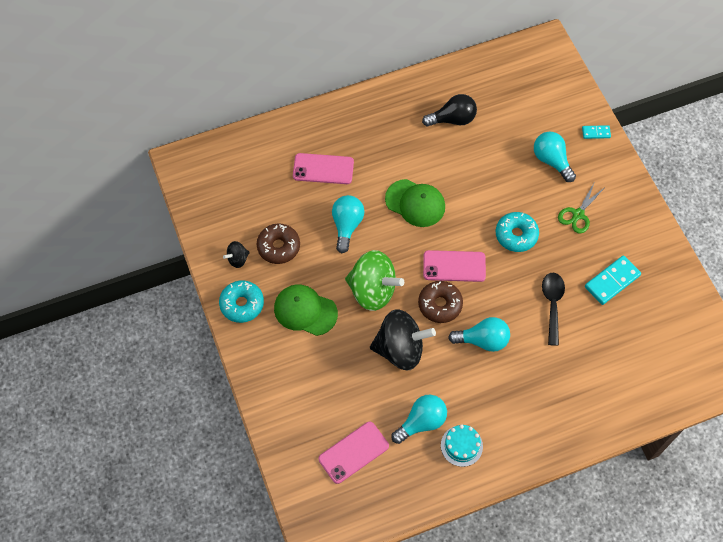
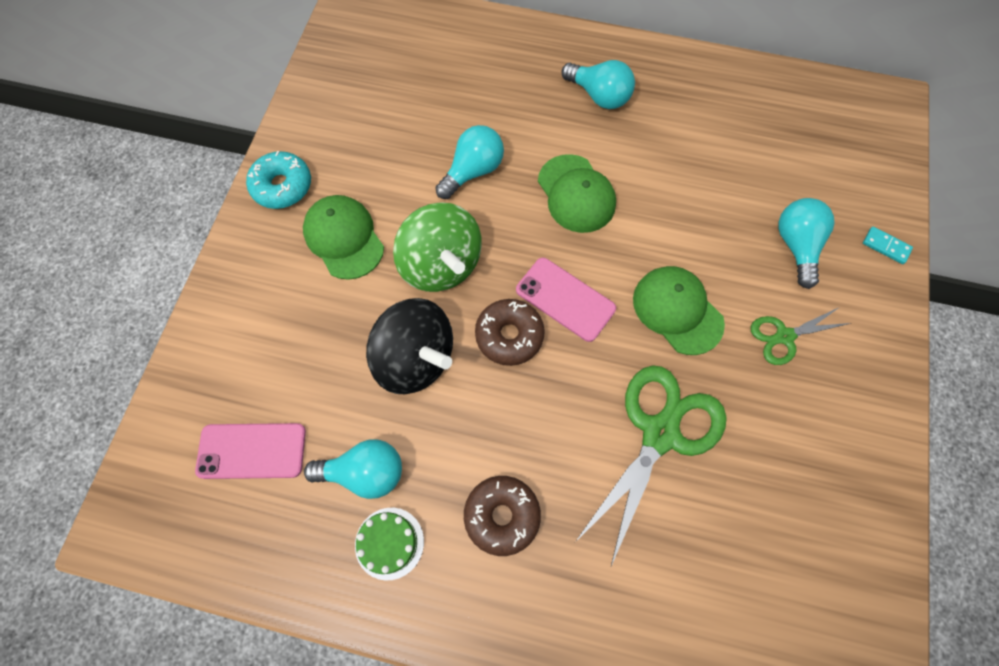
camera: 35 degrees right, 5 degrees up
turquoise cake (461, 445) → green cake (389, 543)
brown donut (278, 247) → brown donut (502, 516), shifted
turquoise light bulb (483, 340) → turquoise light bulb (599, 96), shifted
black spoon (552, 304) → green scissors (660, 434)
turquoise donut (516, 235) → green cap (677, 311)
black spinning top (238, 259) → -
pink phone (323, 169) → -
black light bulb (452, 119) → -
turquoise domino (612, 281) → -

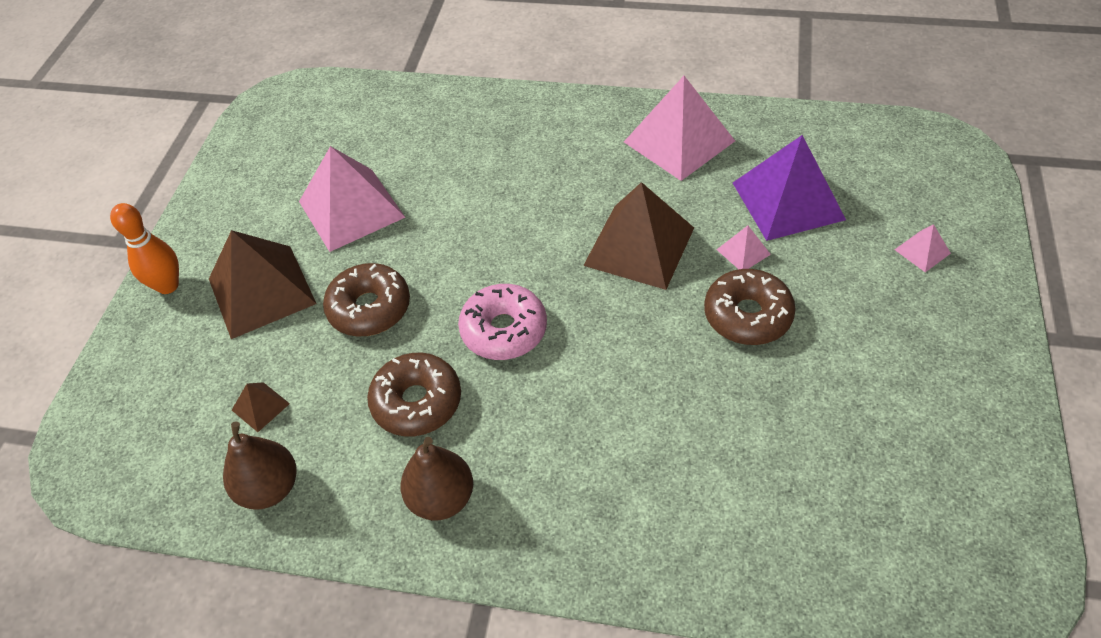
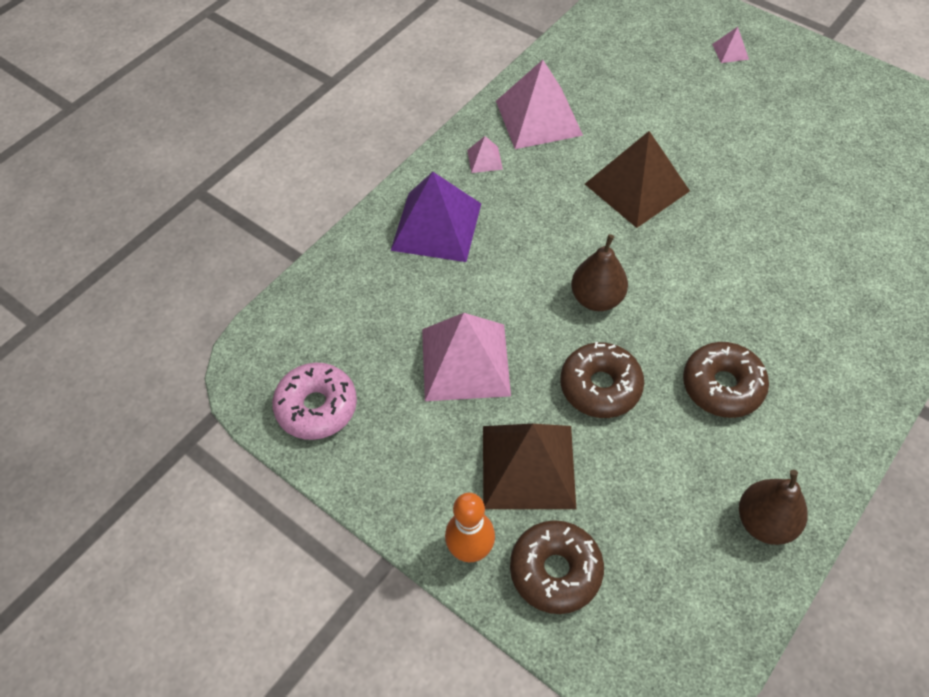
camera: 65 degrees left, 5 degrees up
pink donut (504, 330) → pink donut (317, 407), shifted
purple pyramid (788, 201) → purple pyramid (436, 226), shifted
pink pyramid (743, 252) → pink pyramid (484, 159), shifted
brown donut (747, 315) → brown donut (555, 571), shifted
brown pear (441, 498) → brown pear (597, 298), shifted
brown pyramid (260, 406) → -

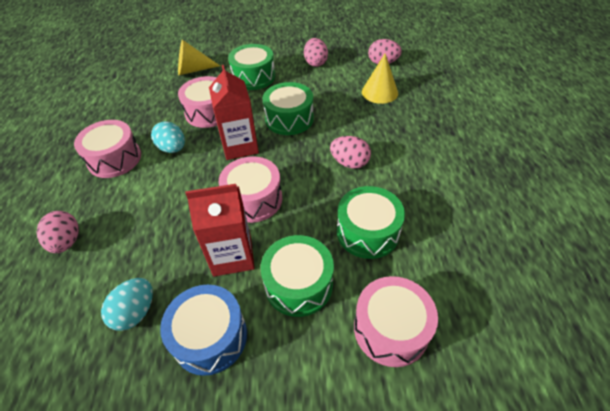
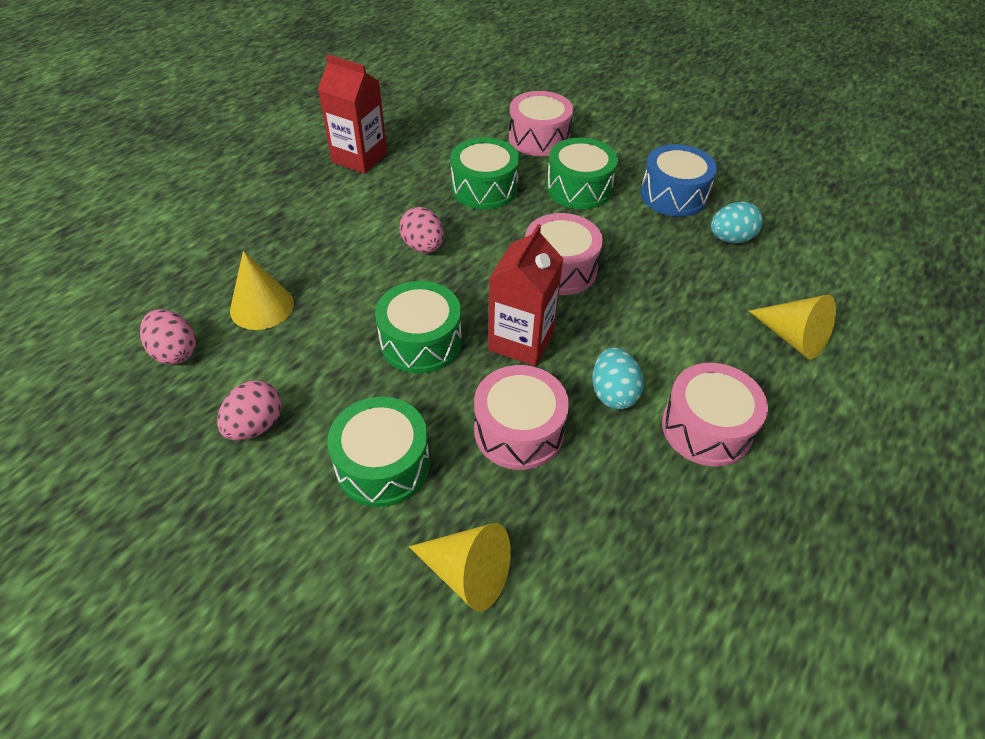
camera: 145 degrees left, 0 degrees up
red carton (232, 255) → red carton (359, 158), shifted
pink egg (67, 242) → yellow cone (793, 338)

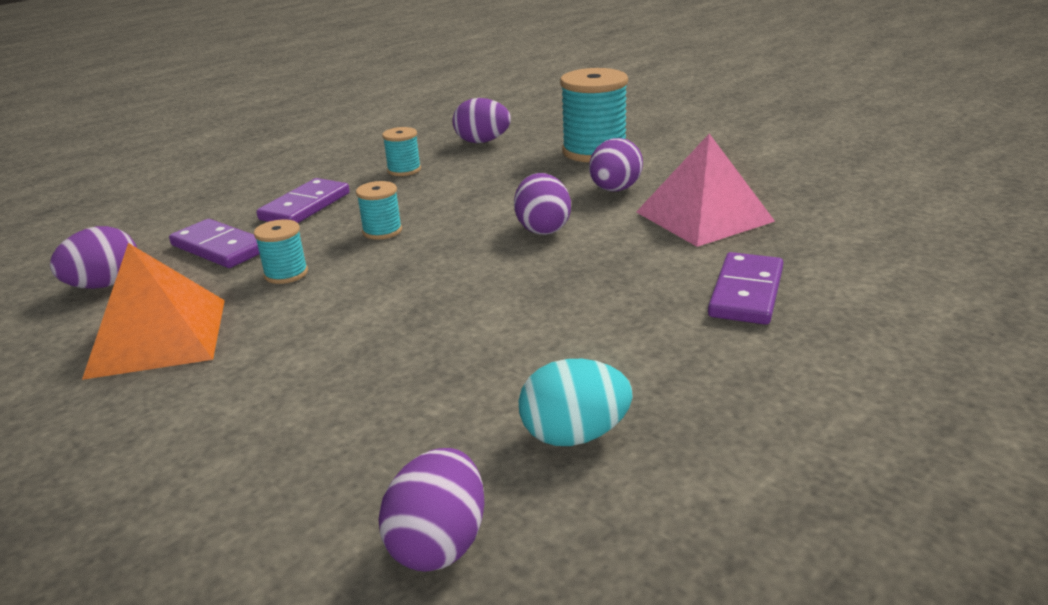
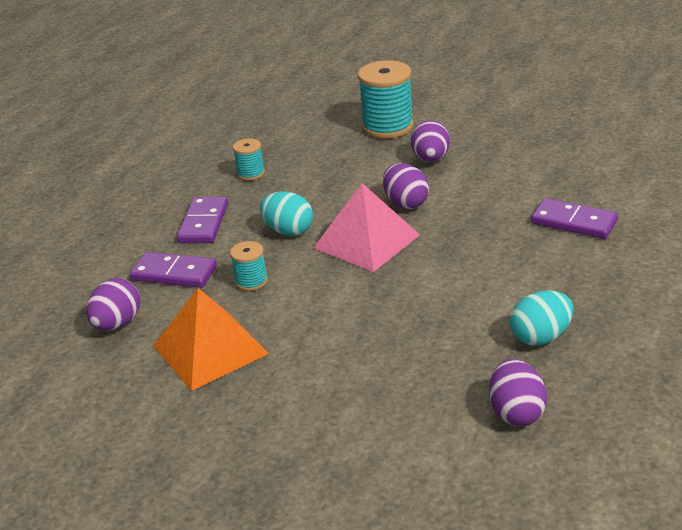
camera: 20 degrees left, 5 degrees up
turquoise spool (382, 231) → turquoise egg (288, 231)
pink pyramid (703, 216) → pink pyramid (366, 241), shifted
purple domino (746, 293) → purple domino (574, 222), 60 degrees counterclockwise
purple egg (482, 142) → -

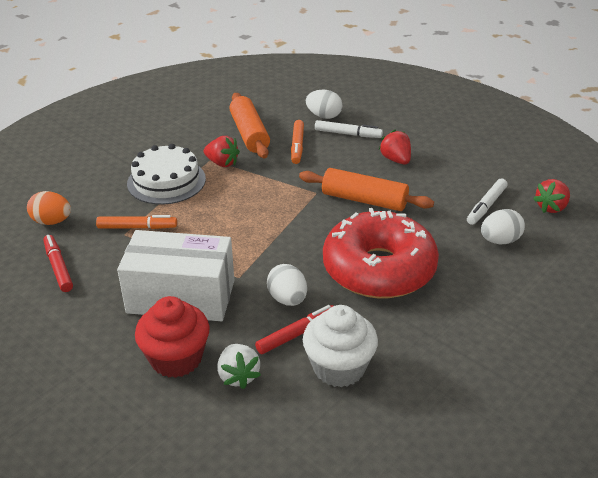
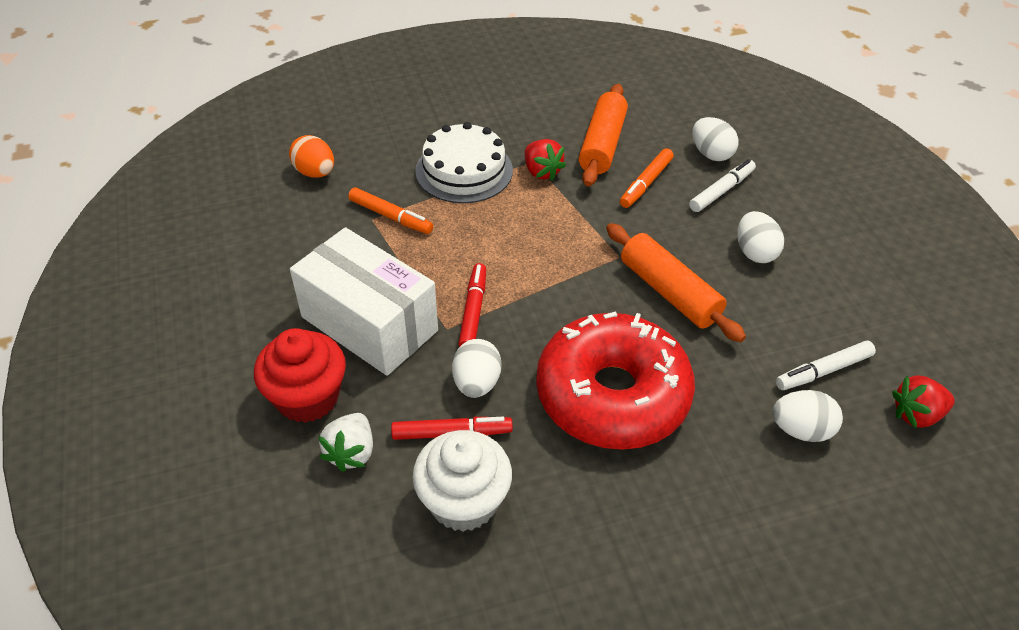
camera: 30 degrees right, 10 degrees up
red marker (58, 267) → red marker (473, 311), shifted
white marker (348, 134) → white marker (721, 191), 90 degrees counterclockwise
red strawberry (396, 160) → white egg (754, 252)

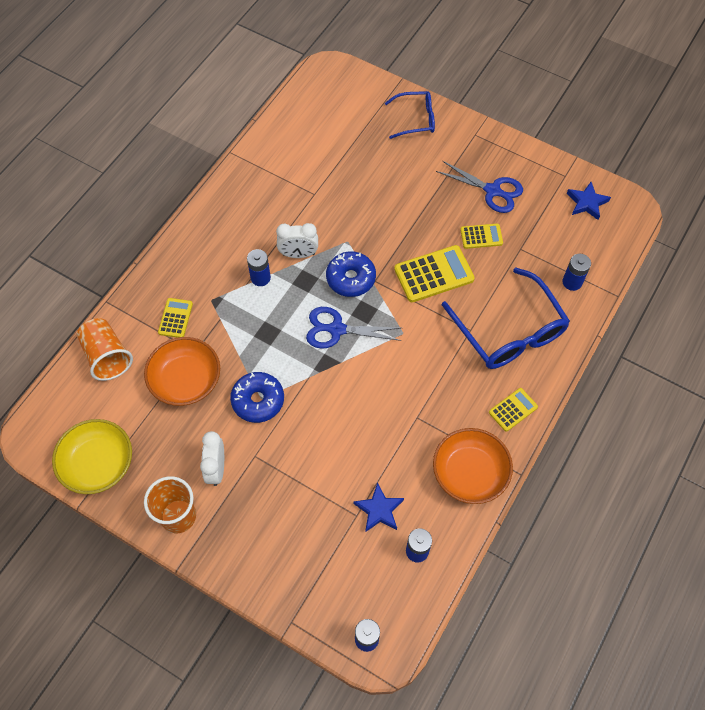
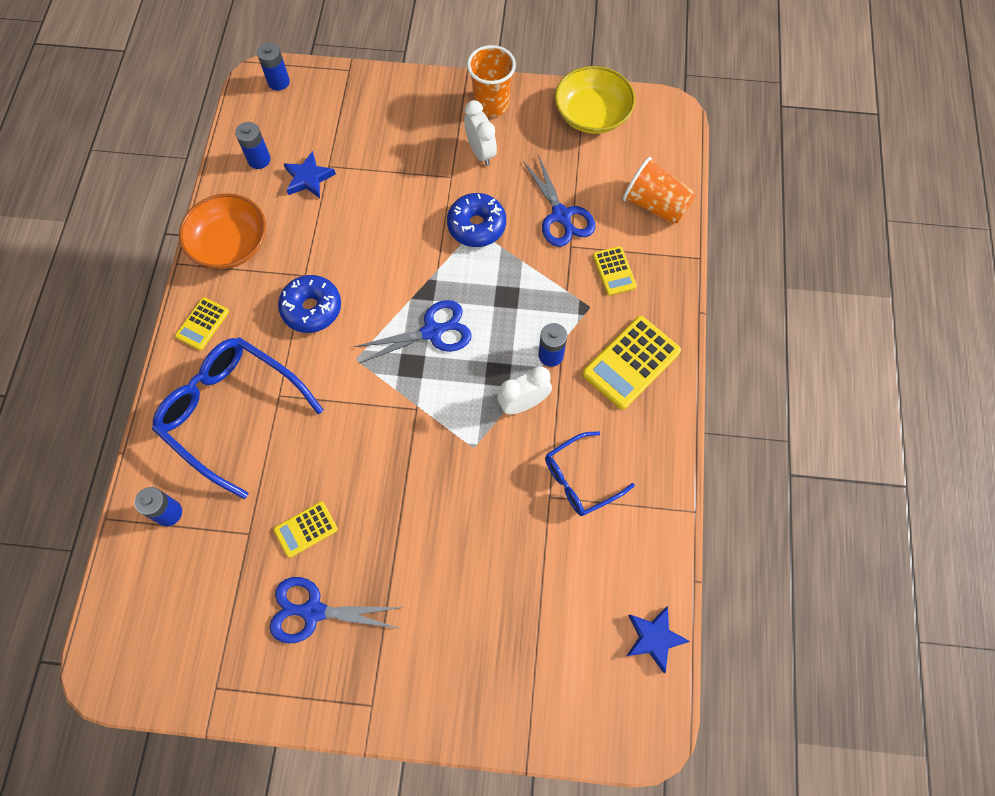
camera: 155 degrees right, 5 degrees up
blue donut (351, 278) → blue donut (312, 308), shifted
orange bowl (186, 380) → blue scissors (561, 215)
blue glasses (415, 119) → blue glasses (580, 479), shifted
yellow calculator (434, 274) → yellow calculator (631, 362), shifted
blue star (587, 203) → blue star (654, 638), shifted

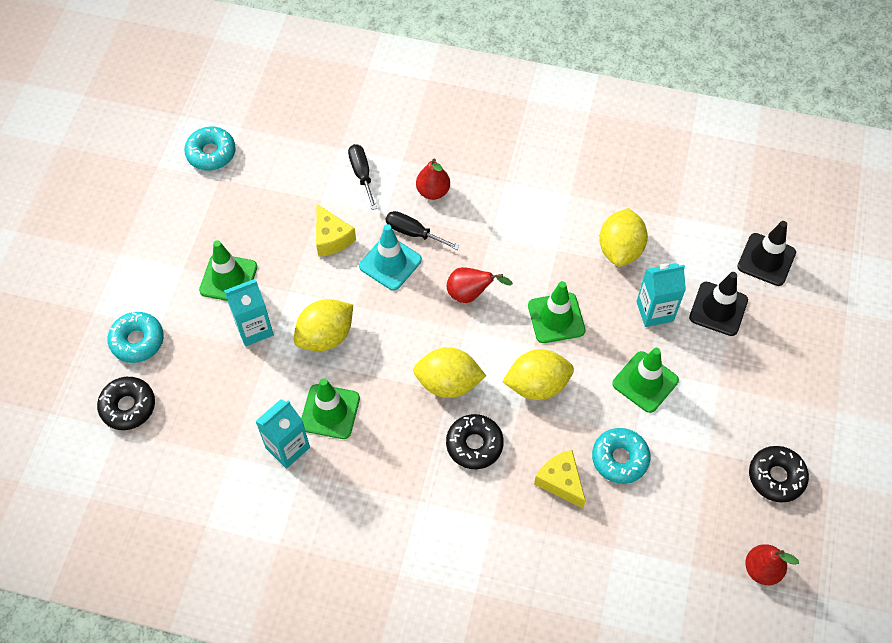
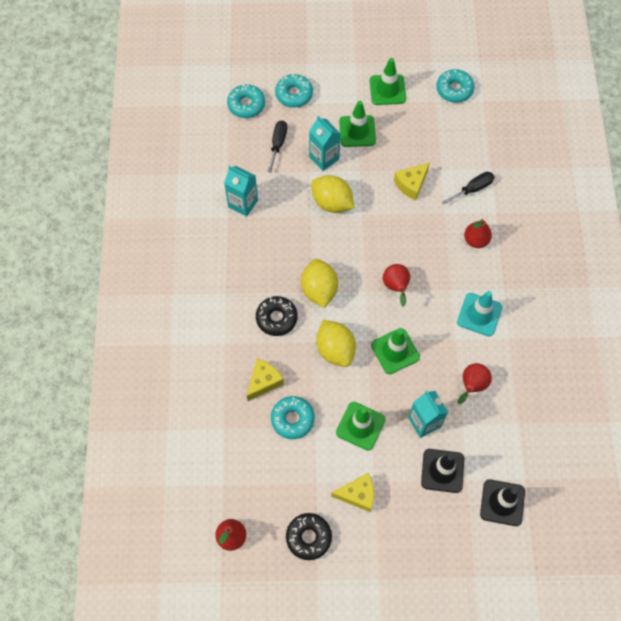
camera: 75 degrees right, 5 degrees up
black donut (128, 406) → turquoise donut (246, 105)
black screwdriver (413, 233) → black screwdriver (278, 144), shifted
- → yellow cheese (357, 494)
green traffic cone (330, 411) → green traffic cone (387, 90), shifted
turquoise traffic cone (390, 263) → turquoise traffic cone (479, 314), shifted
yellow lemon (620, 249) → red pear (472, 386)

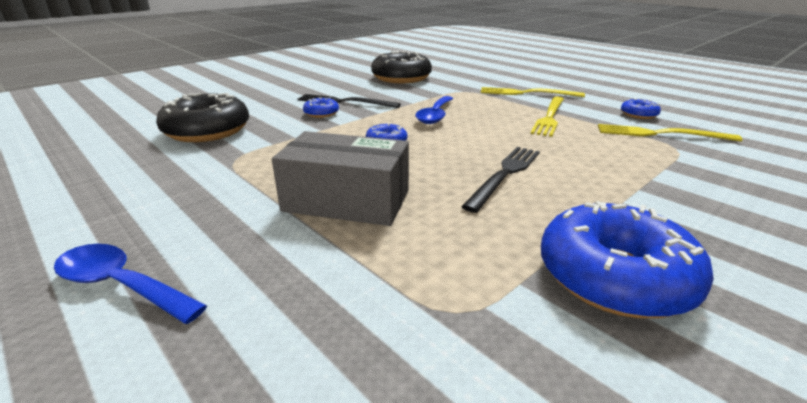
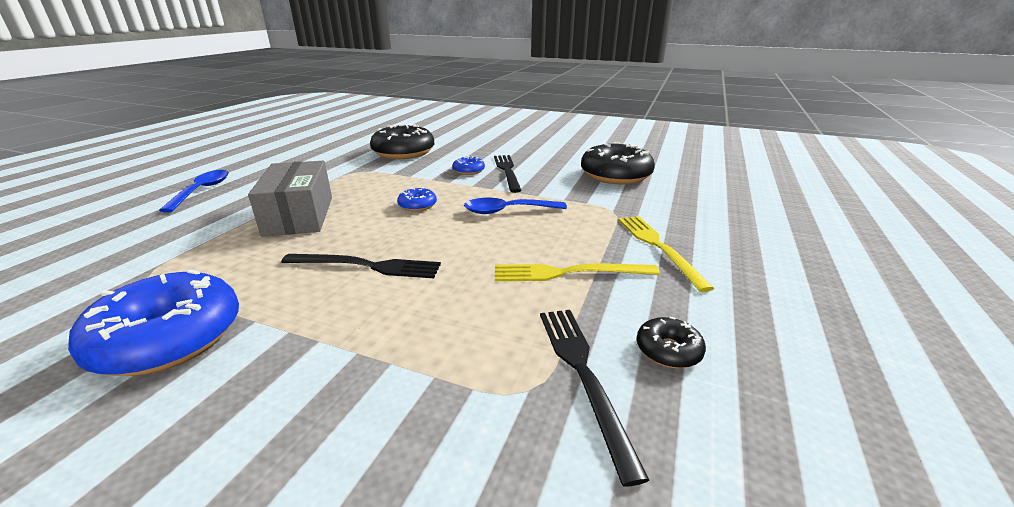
camera: 65 degrees right, 0 degrees up
yellow fork (660, 134) → black fork (583, 374)
blue donut (638, 115) → black donut (668, 350)

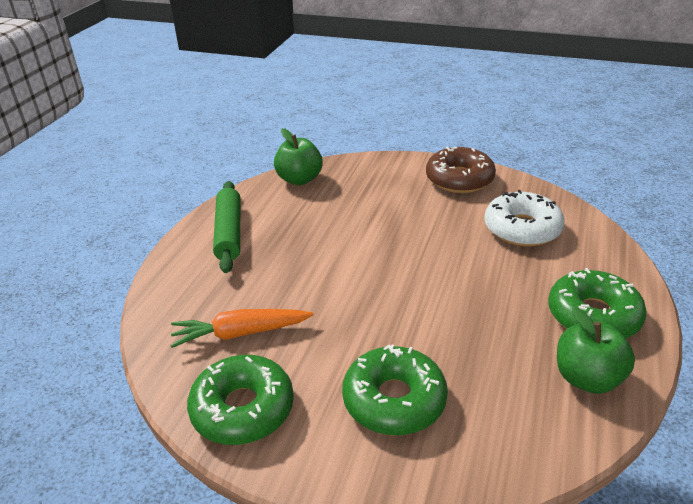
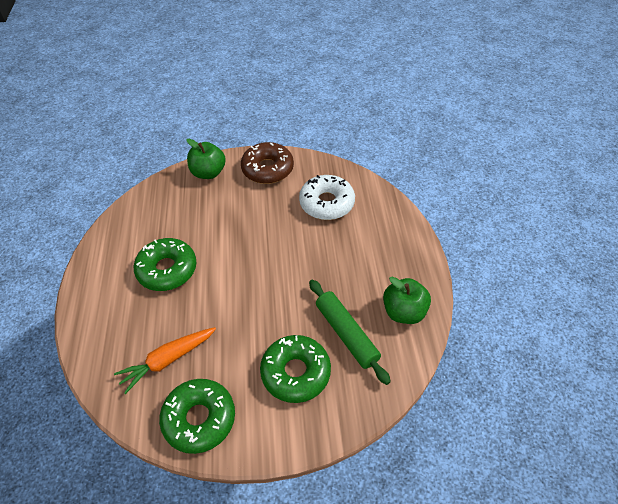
camera: 25 degrees left, 15 degrees up
green donut (593, 316) → green donut (167, 270), shifted
green apple (299, 179) → green apple (208, 173), shifted
green rolling pin (229, 233) → green rolling pin (346, 334), shifted

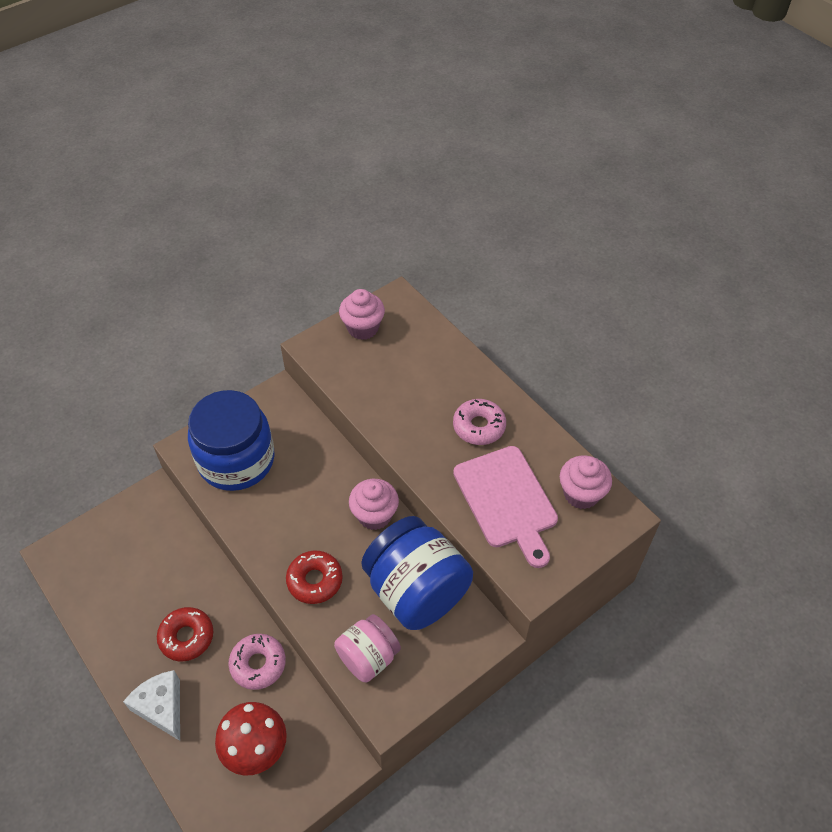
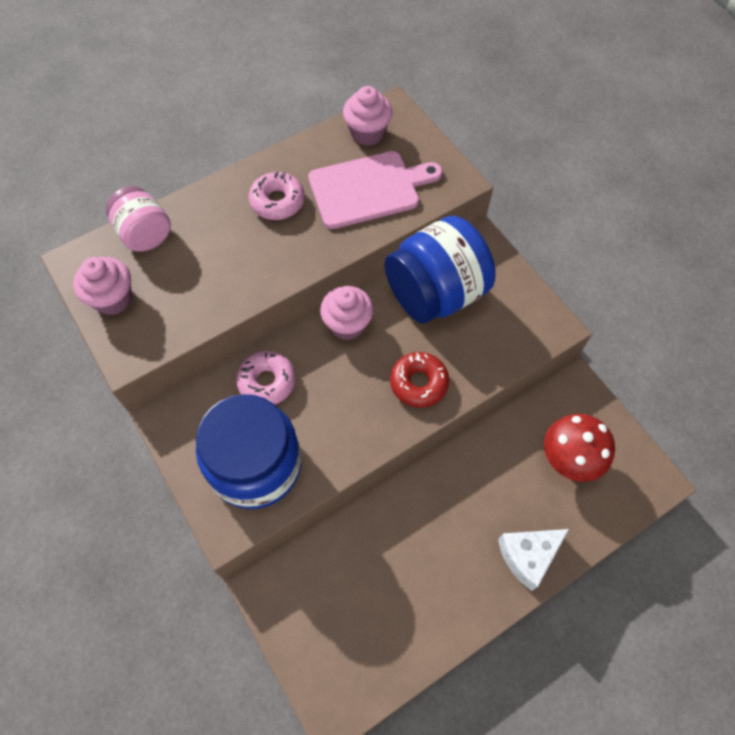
camera: 85 degrees left, 10 degrees up
pink jar (368, 657) → pink jar (145, 234), shifted
pink donut (258, 664) → pink donut (267, 382), shifted
red donut (186, 637) → -

